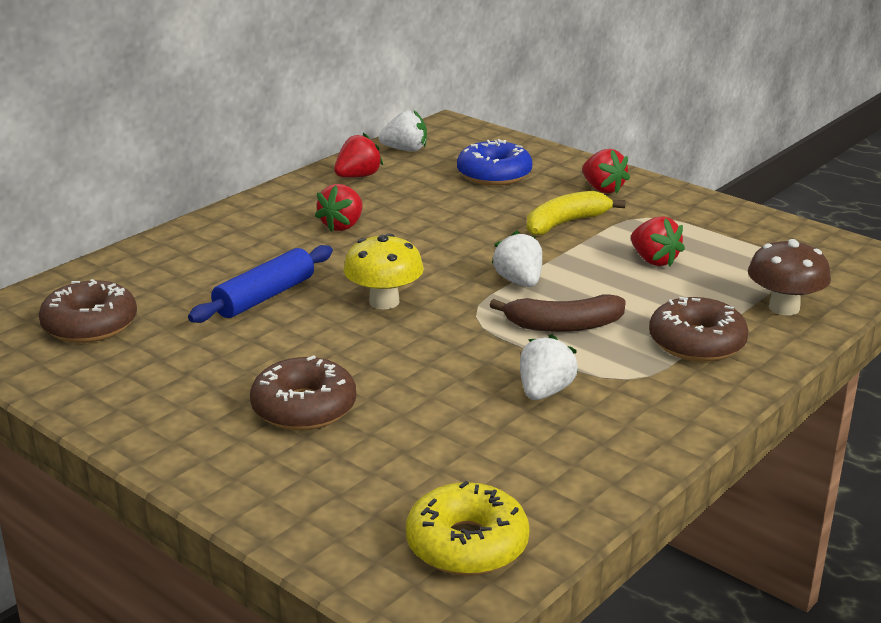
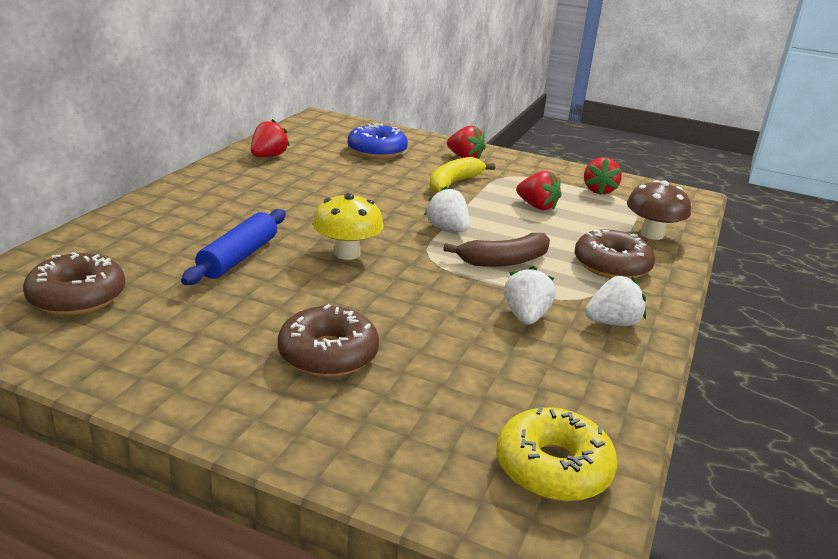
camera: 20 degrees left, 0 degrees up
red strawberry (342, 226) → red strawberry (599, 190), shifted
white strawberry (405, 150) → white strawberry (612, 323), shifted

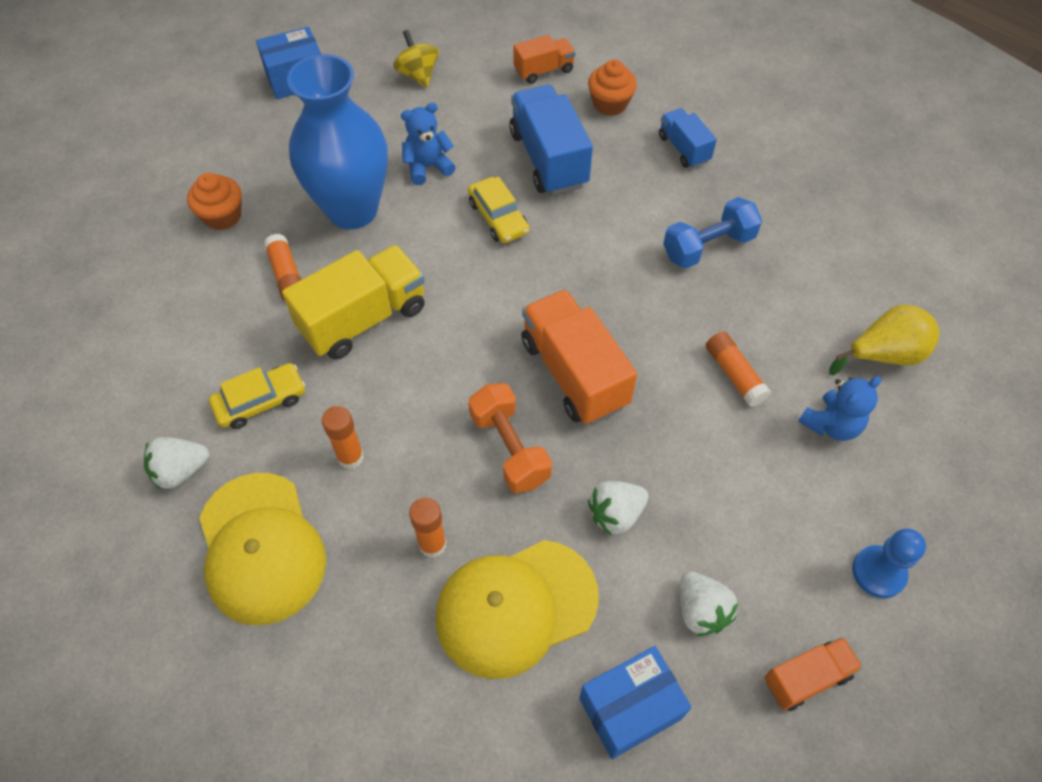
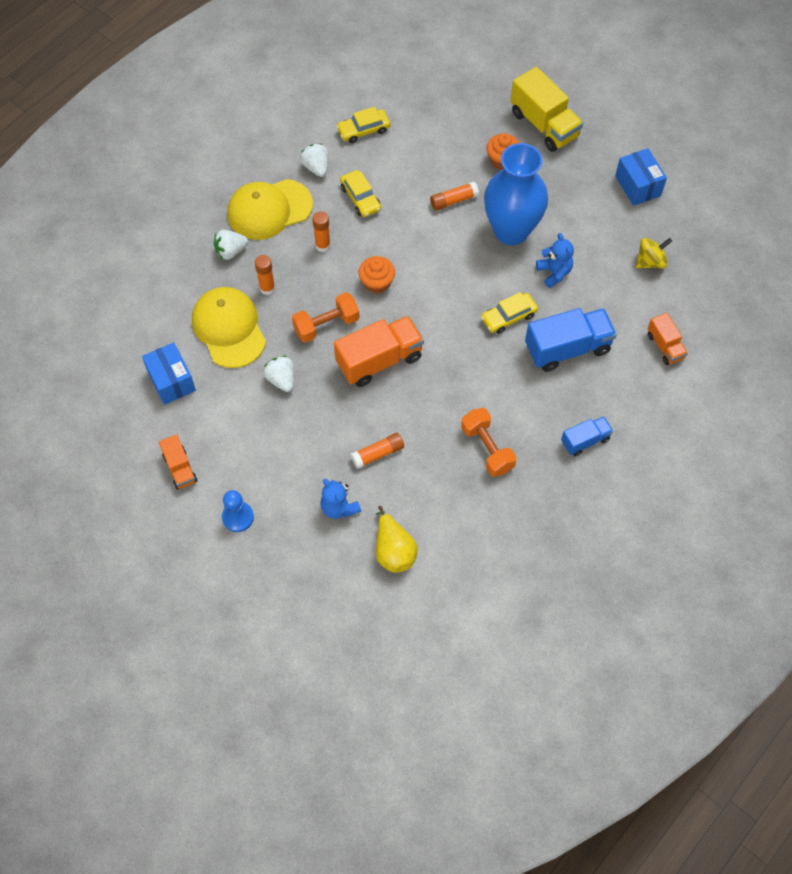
camera: 90 degrees right, 5 degrees up
white strawberry (701, 611) → white strawberry (231, 251), shifted
- → yellow car (363, 130)
orange cupcake (610, 104) → orange cupcake (377, 283), shifted
blue dumbbell (708, 247) → orange dumbbell (487, 448)
yellow truck (363, 319) → yellow truck (544, 125), shifted

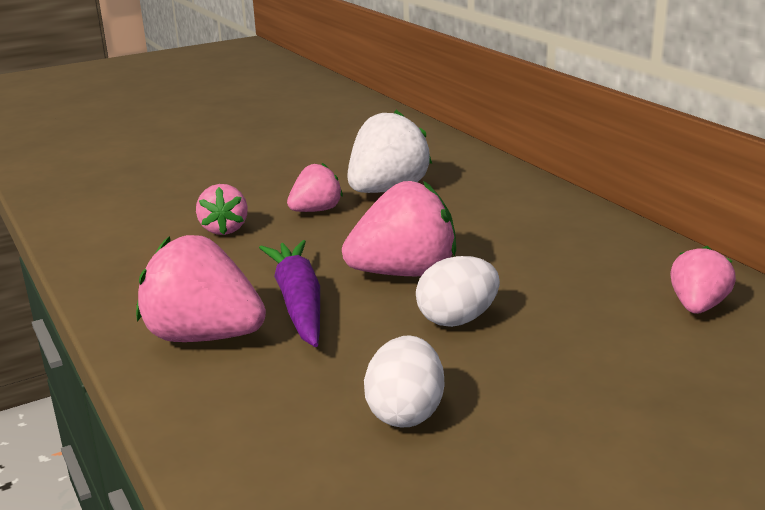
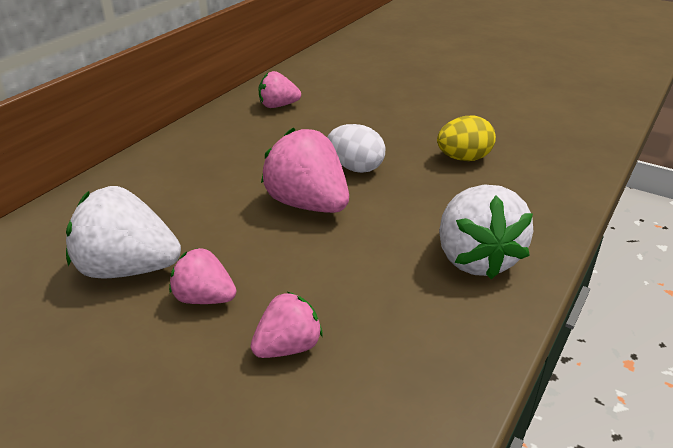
camera: 120 degrees left, 10 degrees up
white egg (405, 413) → yellow egg (463, 158)
pink strawberry (204, 337) → white strawberry (476, 258)
purple carrot (298, 303) → -

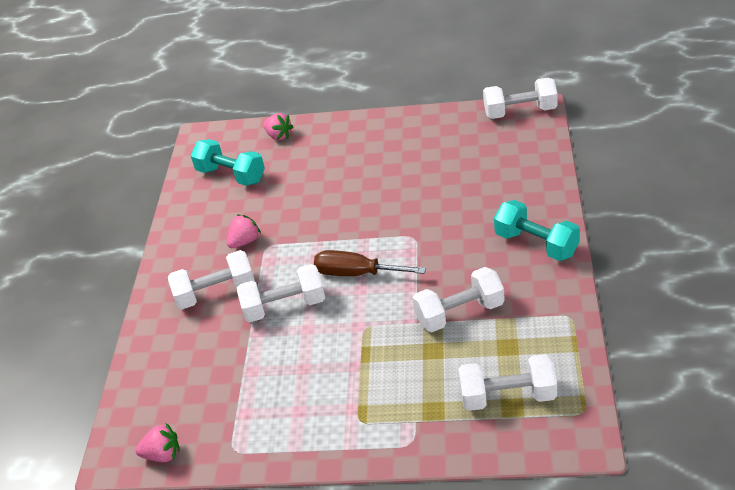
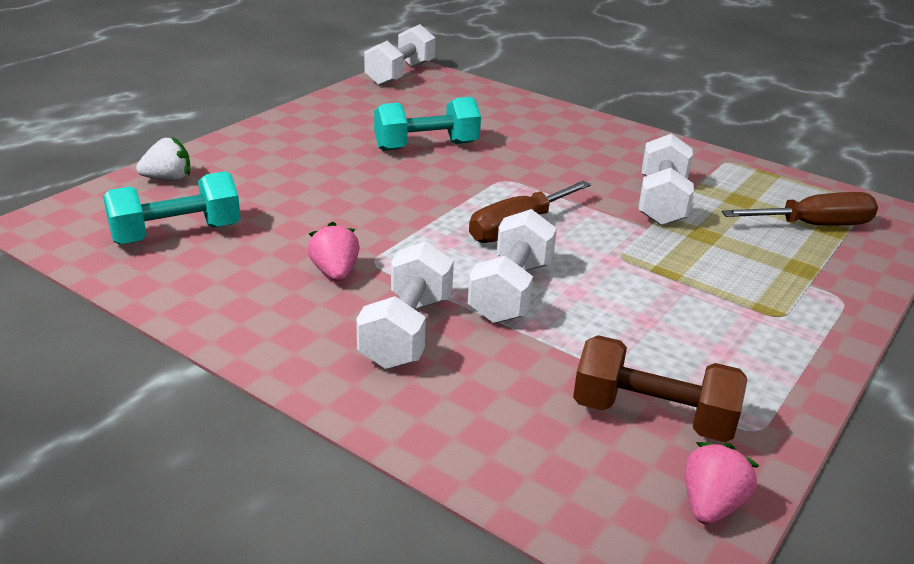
camera: 65 degrees left, 10 degrees down
pink strawberry (279, 136) → white strawberry (168, 179)
turquoise dumbbell (536, 244) → turquoise dumbbell (426, 146), shifted
- → brown dumbbell (652, 416)
white dumbbell (508, 396) → brown screwdriver (814, 225)

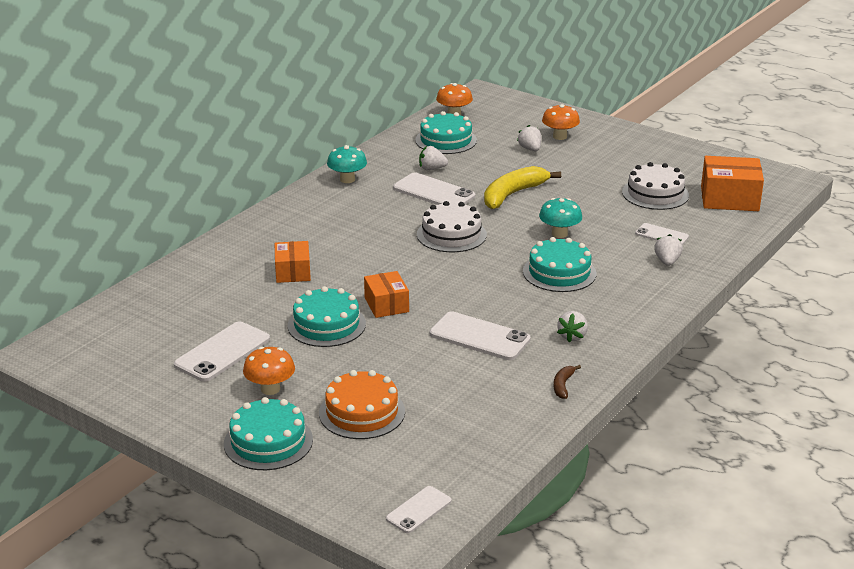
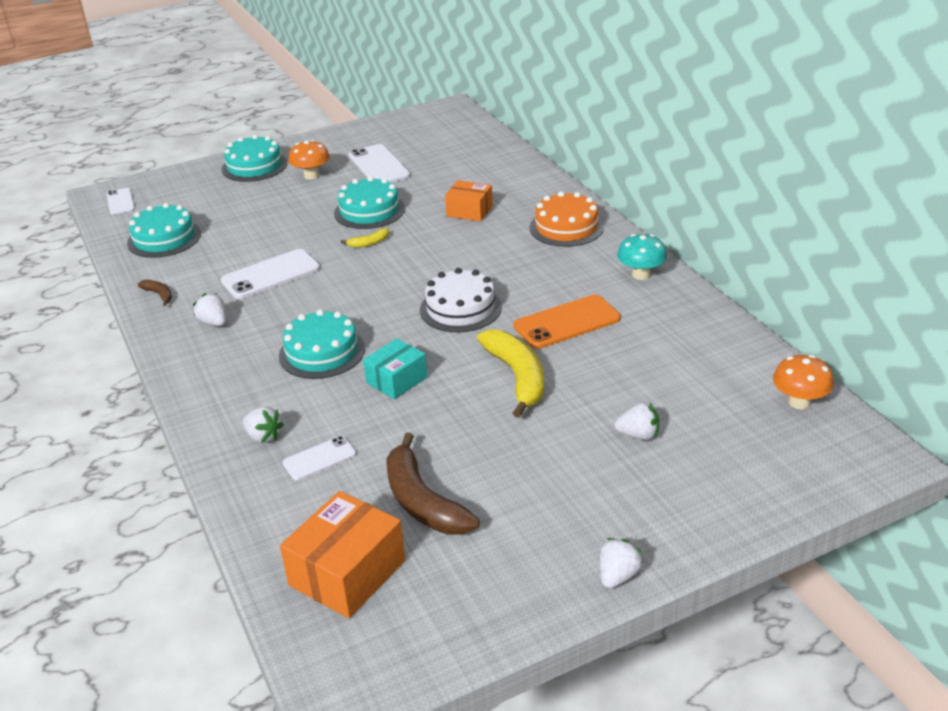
camera: 120 degrees right, 5 degrees up
turquoise cake (446, 140) → turquoise cake (164, 238), shifted
orange box (386, 305) → yellow banana (369, 243)
turquoise mushroom (559, 234) → turquoise box (396, 380)
white cake (655, 194) → brown banana (422, 501)
white phone (433, 192) → orange phone (567, 322)
orange cake (362, 412) → orange cake (566, 227), shifted
white strawberry (432, 169) → white strawberry (618, 576), shifted
orange mushroom (560, 136) → -

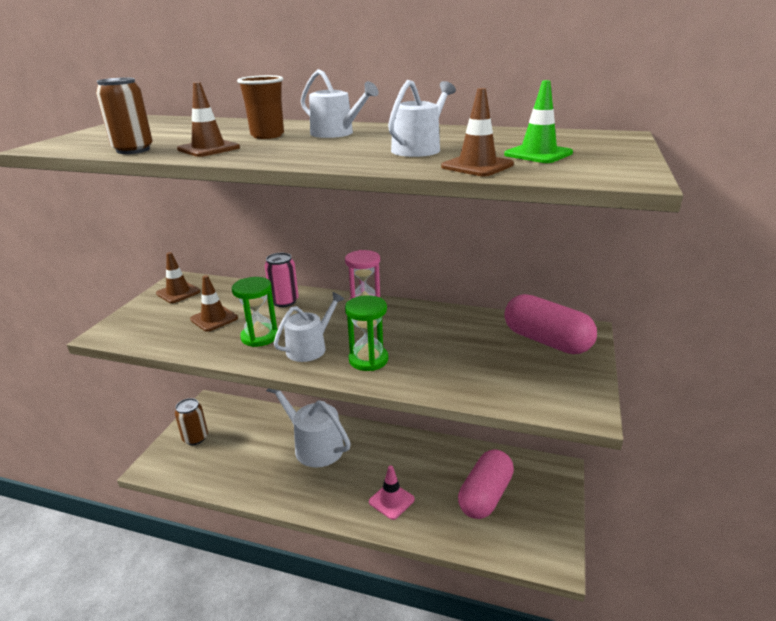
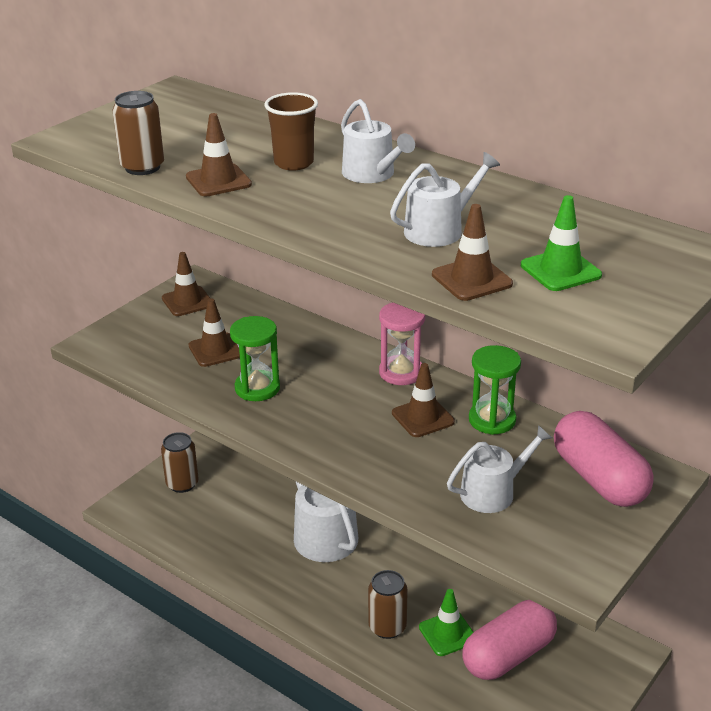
camera: 20 degrees right, 5 degrees up
pink traffic cone (391, 500) → brown can (387, 627)
- → brown traffic cone (423, 417)
- → green traffic cone (447, 633)
white watering can (310, 347) → white watering can (493, 492), shifted
green hourglass (368, 360) → green hourglass (492, 420), shifted
pink can (284, 301) → -

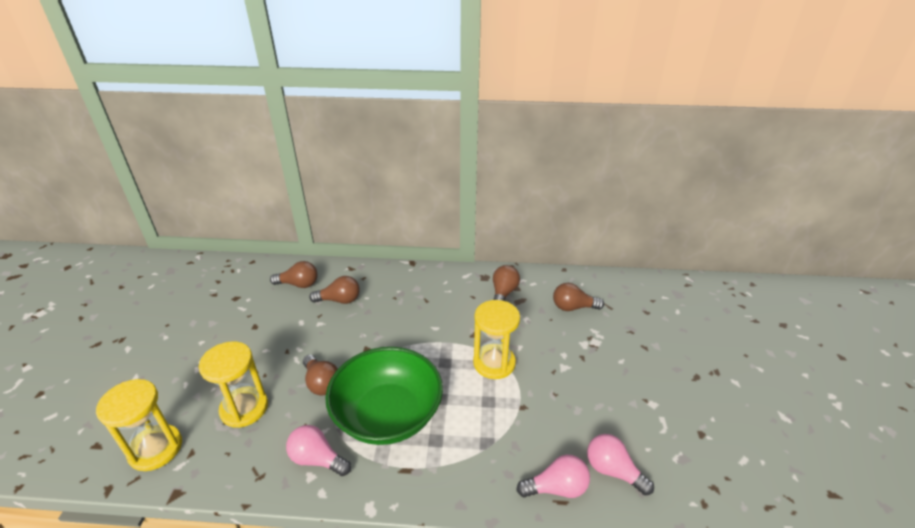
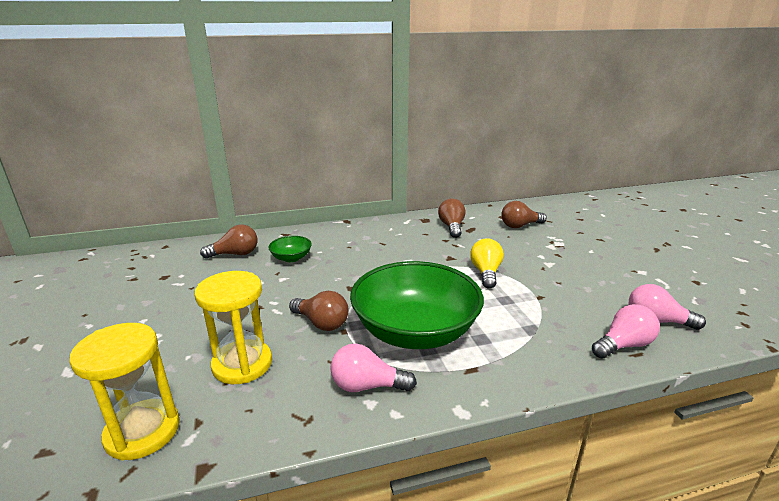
camera: 20 degrees left, 10 degrees down
brown light bulb (339, 300) → green bowl (291, 258)
yellow hourglass (494, 363) → yellow light bulb (486, 273)

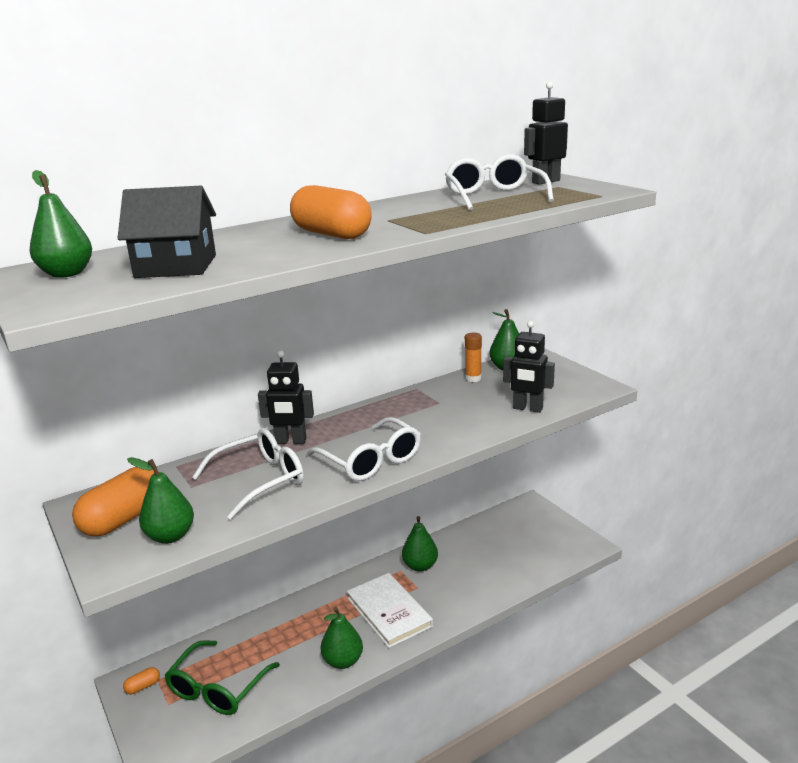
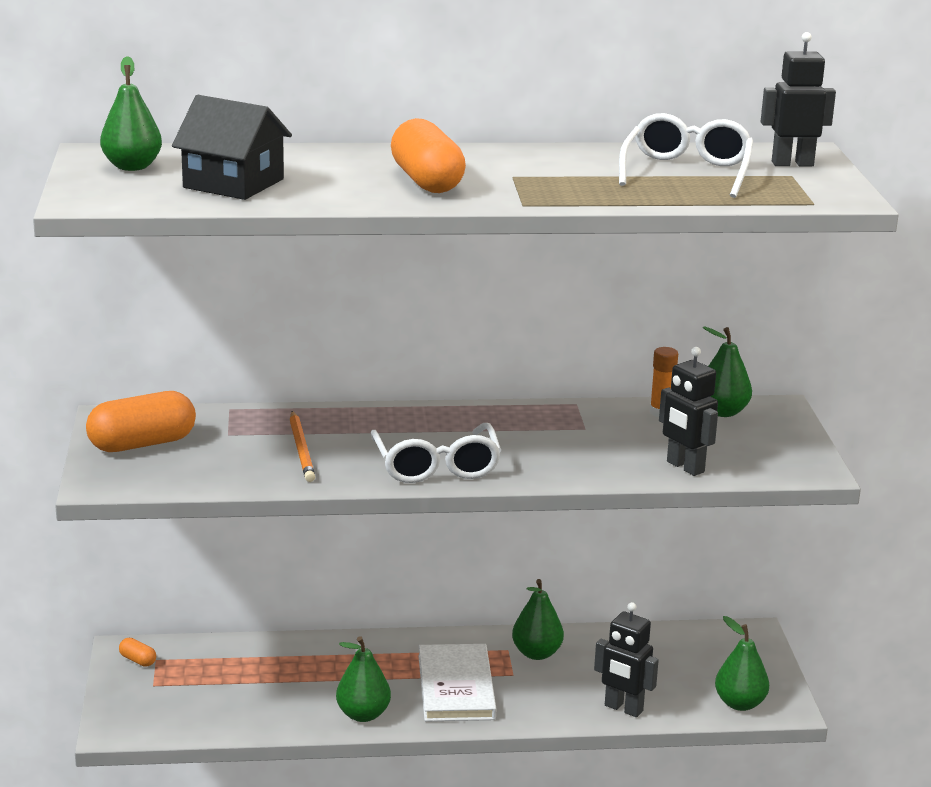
camera: 25 degrees right, 0 degrees up
orange capsule (143, 686) → orange capsule (138, 660), 45 degrees clockwise
white glasses (260, 480) → orange pencil (301, 449)
black robot (291, 441) → black robot (623, 708), shifted
green pear (170, 536) → green pear (740, 703), shifted
green glasses (217, 689) → -

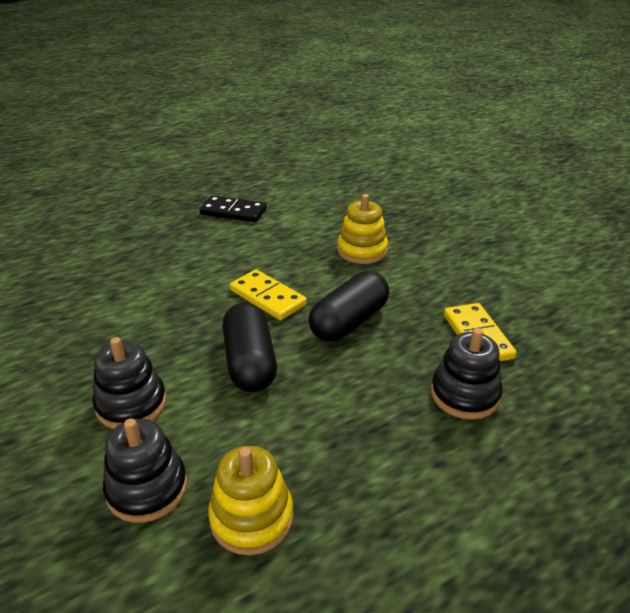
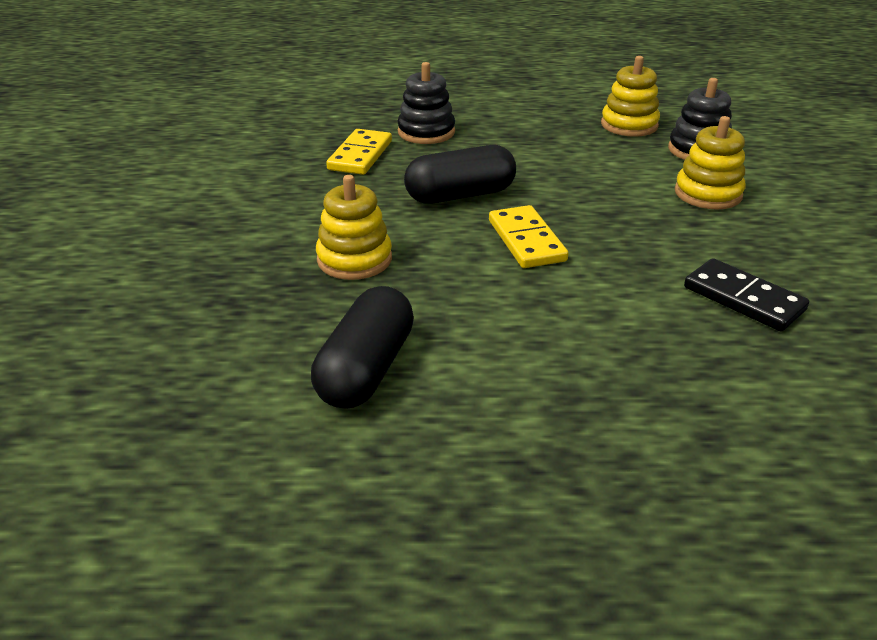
camera: 150 degrees left, 0 degrees up
black capsule (250, 362) → black capsule (366, 369), shifted
black stacking toy (131, 404) → yellow stacking toy (708, 194)
black domino (233, 212) → black domino (743, 298), shifted

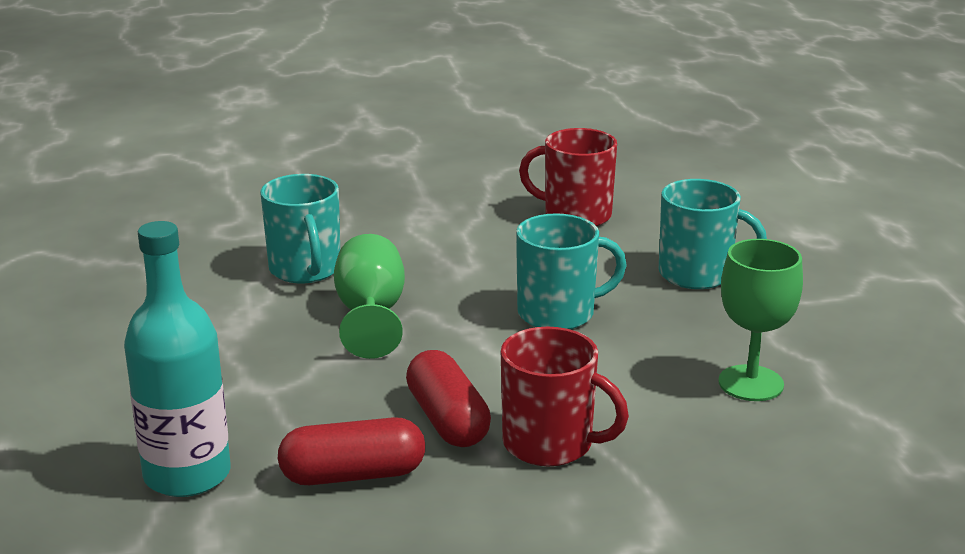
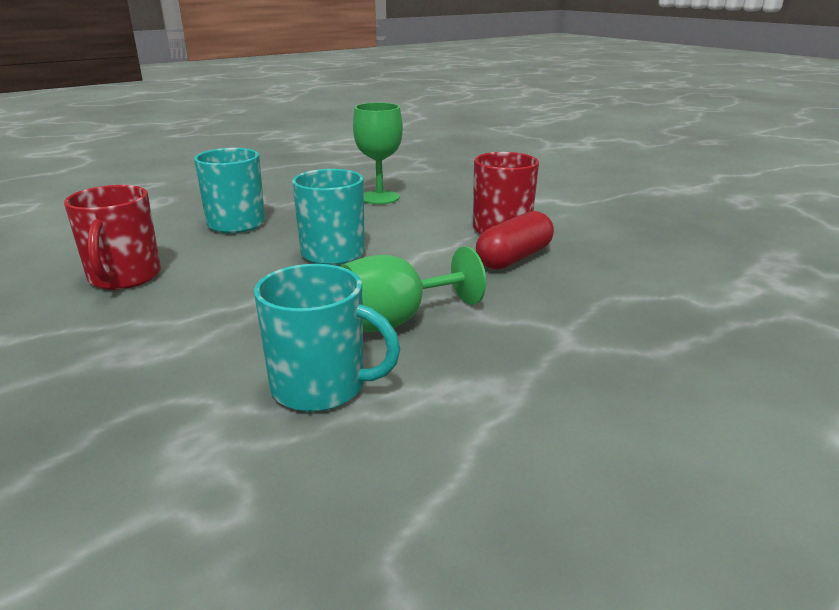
camera: 115 degrees left, 0 degrees up
turquoise mug (305, 270) → turquoise mug (321, 387), 60 degrees clockwise
turquoise bottle (187, 475) → -
red capsule (353, 475) → -

